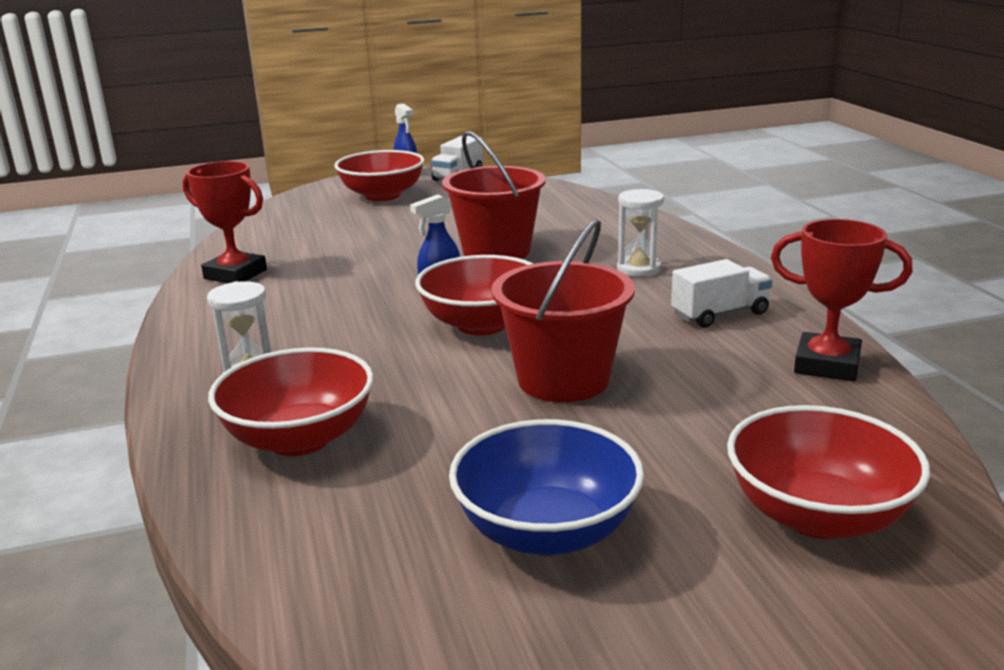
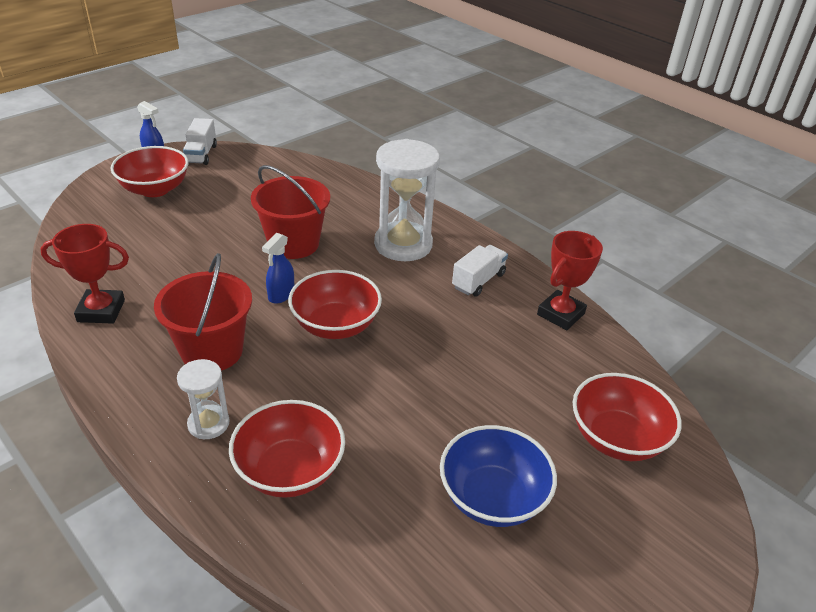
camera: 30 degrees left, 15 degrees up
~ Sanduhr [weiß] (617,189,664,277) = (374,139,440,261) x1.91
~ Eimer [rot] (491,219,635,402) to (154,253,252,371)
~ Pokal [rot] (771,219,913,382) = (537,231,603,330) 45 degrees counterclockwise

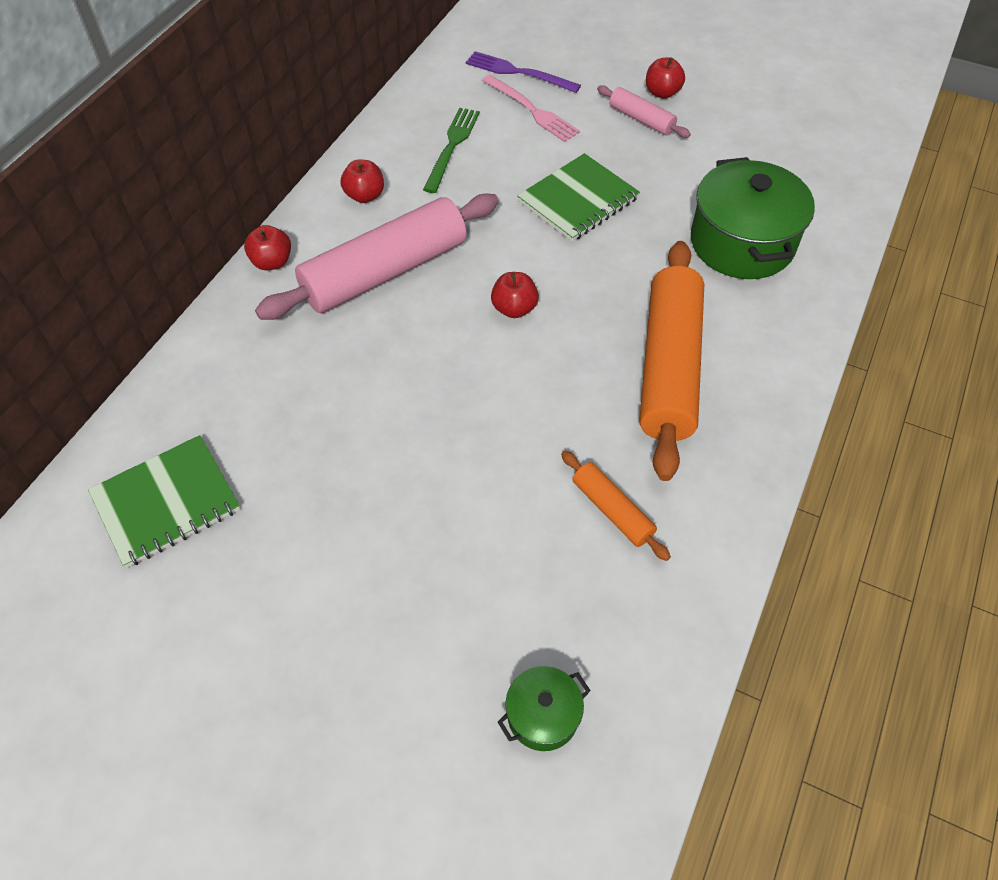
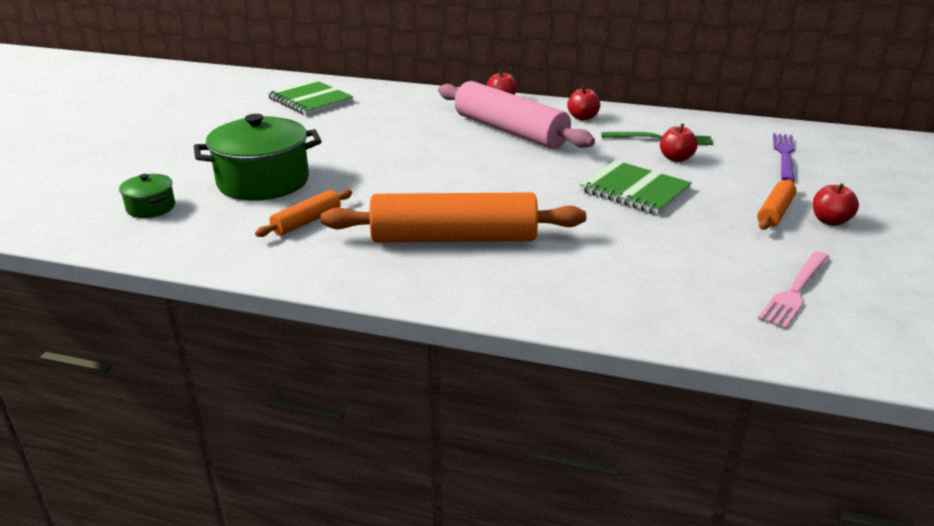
camera: 80 degrees right, 25 degrees down
~ Gabel [rosa] (482,75,580,142) to (758,251,829,329)
~ Nudelholz [rosa] (597,85,691,138) to Nudelholz [orange] (757,179,797,230)
~ Kochtopf [grün] (691,157,815,279) to (194,114,321,201)
~ Apfel [rot] (491,272,539,318) to (660,123,698,162)

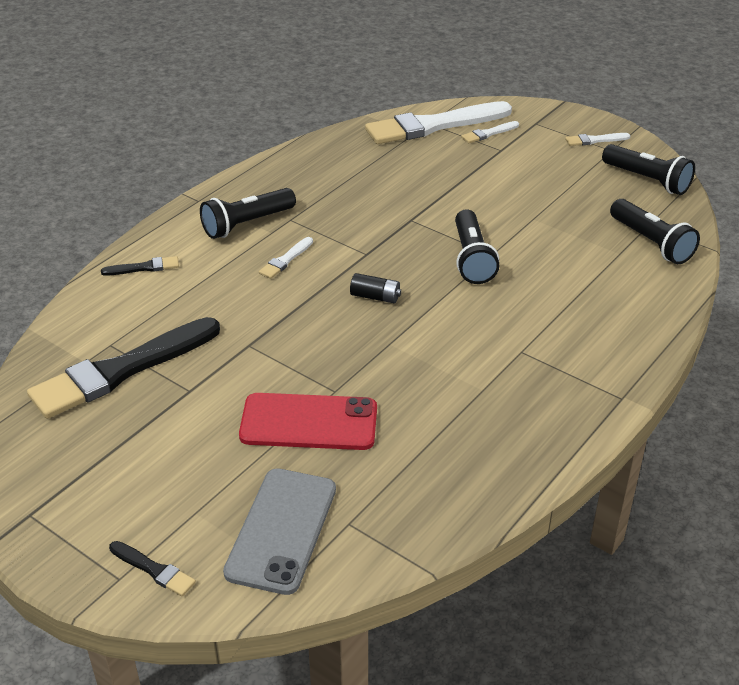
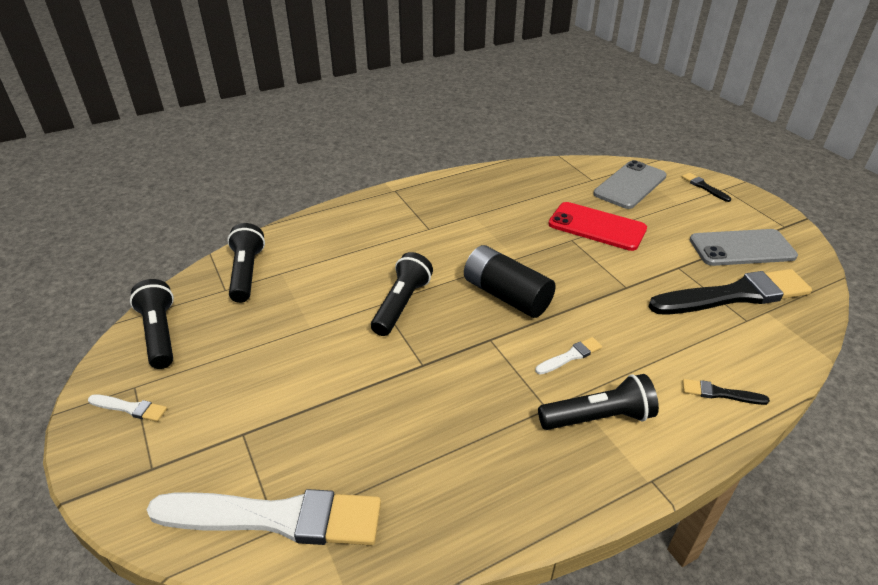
camera: 155 degrees left, 0 degrees up
- Pinsel [weiß] (461,121,519,143)
~ Batterie [schwarz] (350,273,401,303) = (464,245,556,318) x2.07
+ Handy [grau] (690,229,798,266)

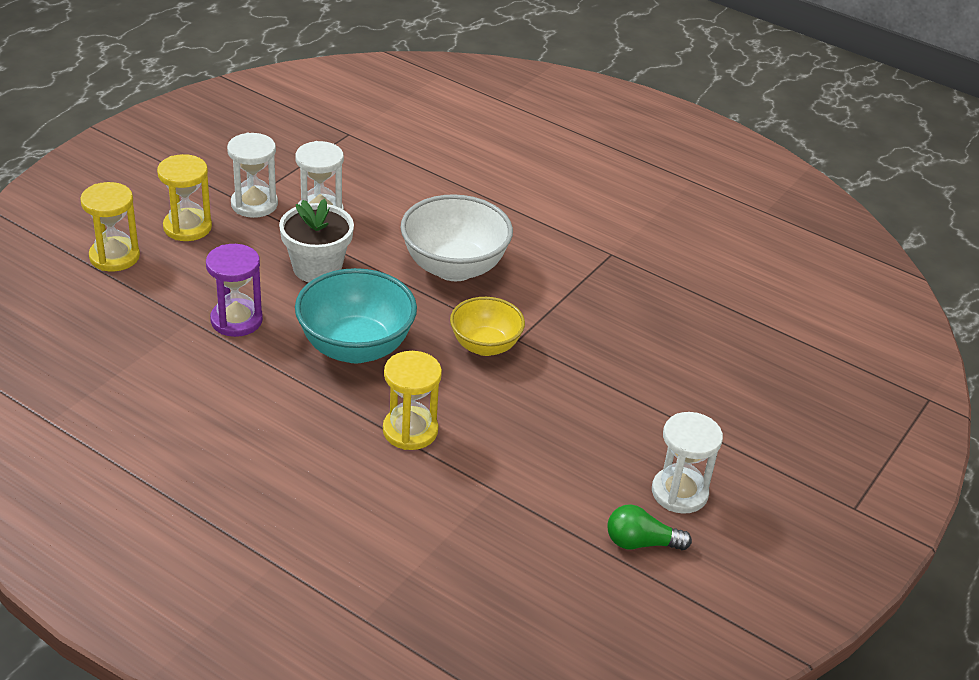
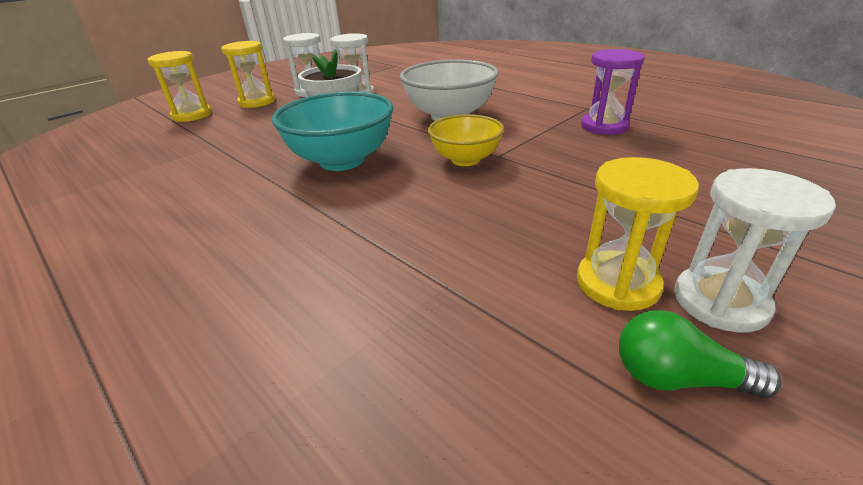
camera: 15 degrees right, 5 degrees down
~ Sanduhr [lila] (206,244,263,337) to (581,49,645,135)
~ Sanduhr [gelb] (383,351,442,450) to (577,157,699,311)

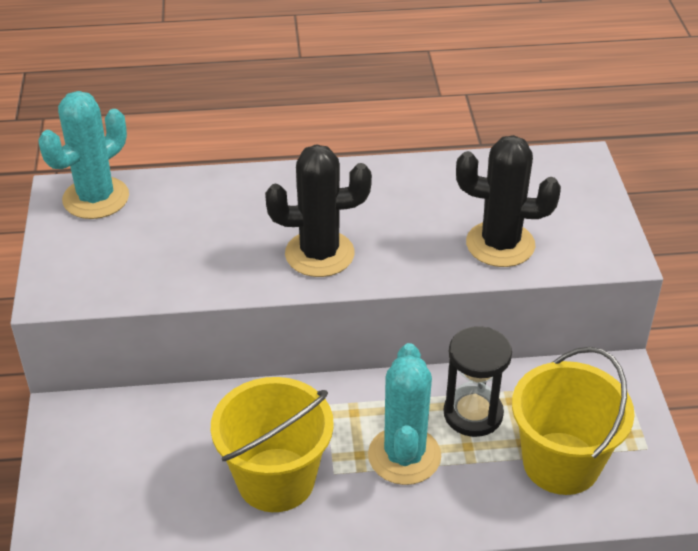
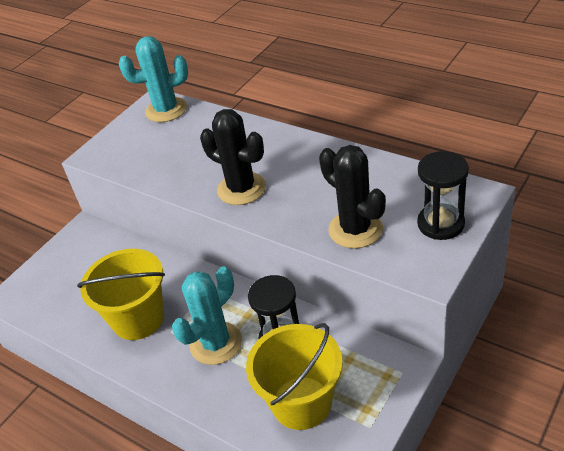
camera: 45 degrees right, 0 degrees up
+ Sanduhr [schwarz] (417,151,469,240)

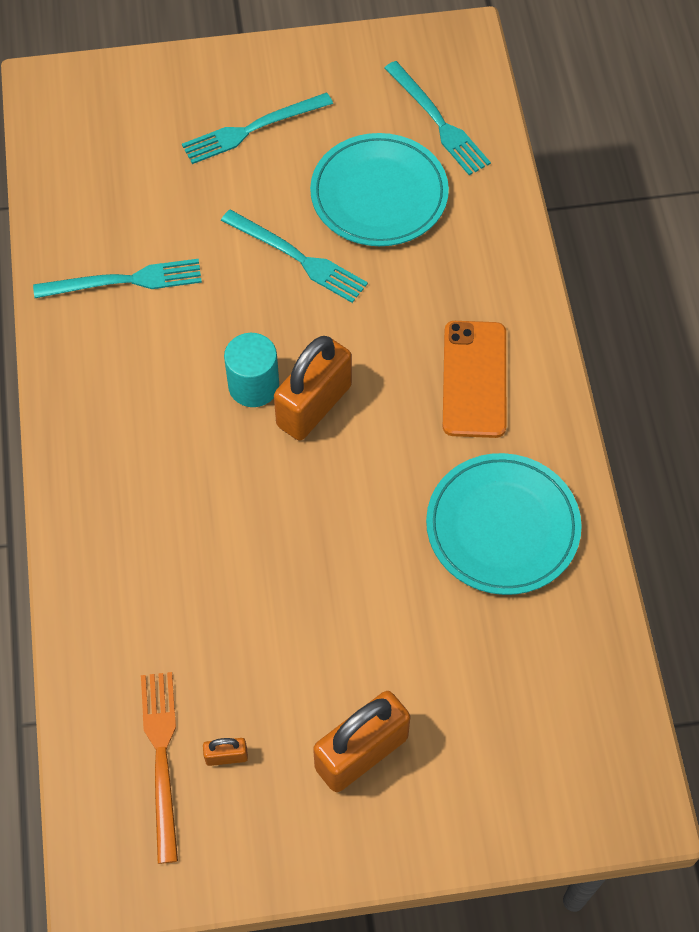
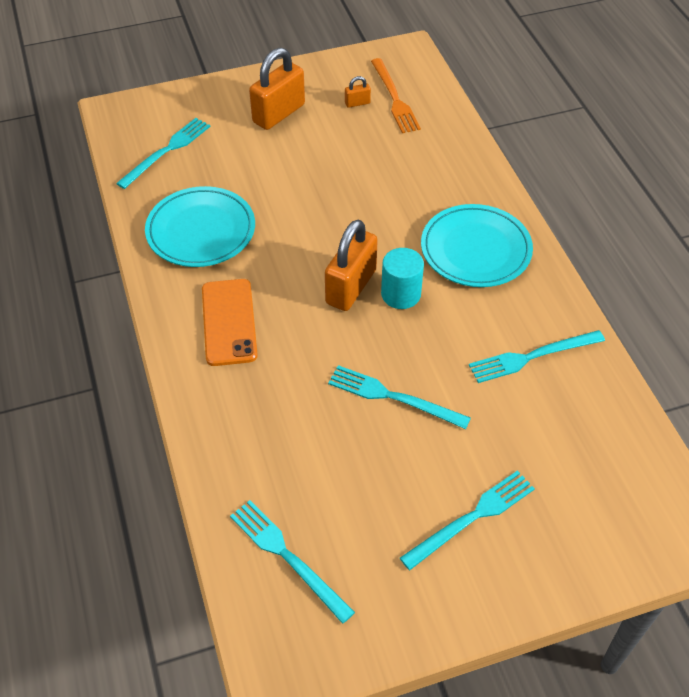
camera: 170 degrees right, 10 degrees down
~ Teller [türkis] (310,133,449,246) to (421,204,533,287)
+ Gabel [türkis] (116,118,211,189)

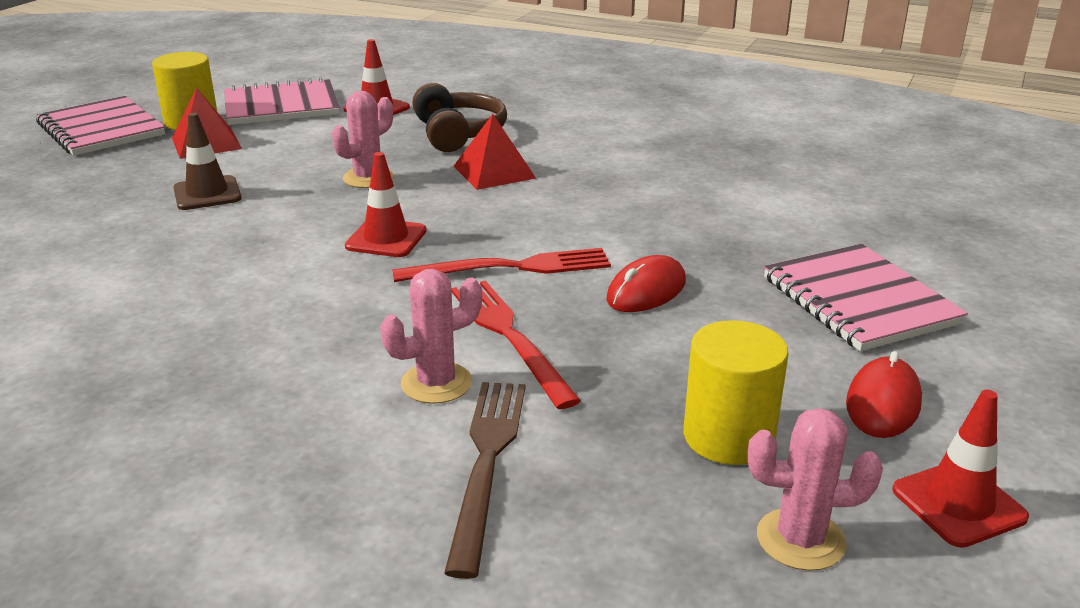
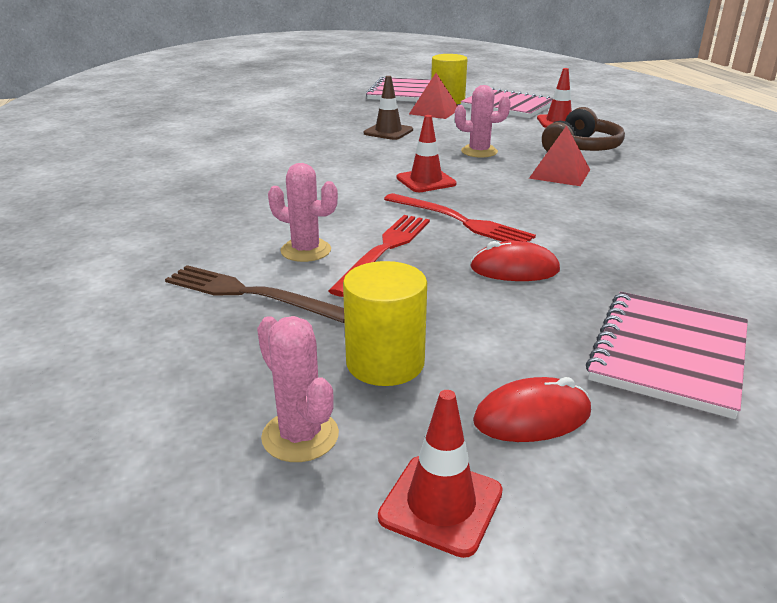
camera: 50 degrees right, 0 degrees up
~ Gabel [braun] (444,382,525,579) = (165,265,345,323) 120 degrees counterclockwise

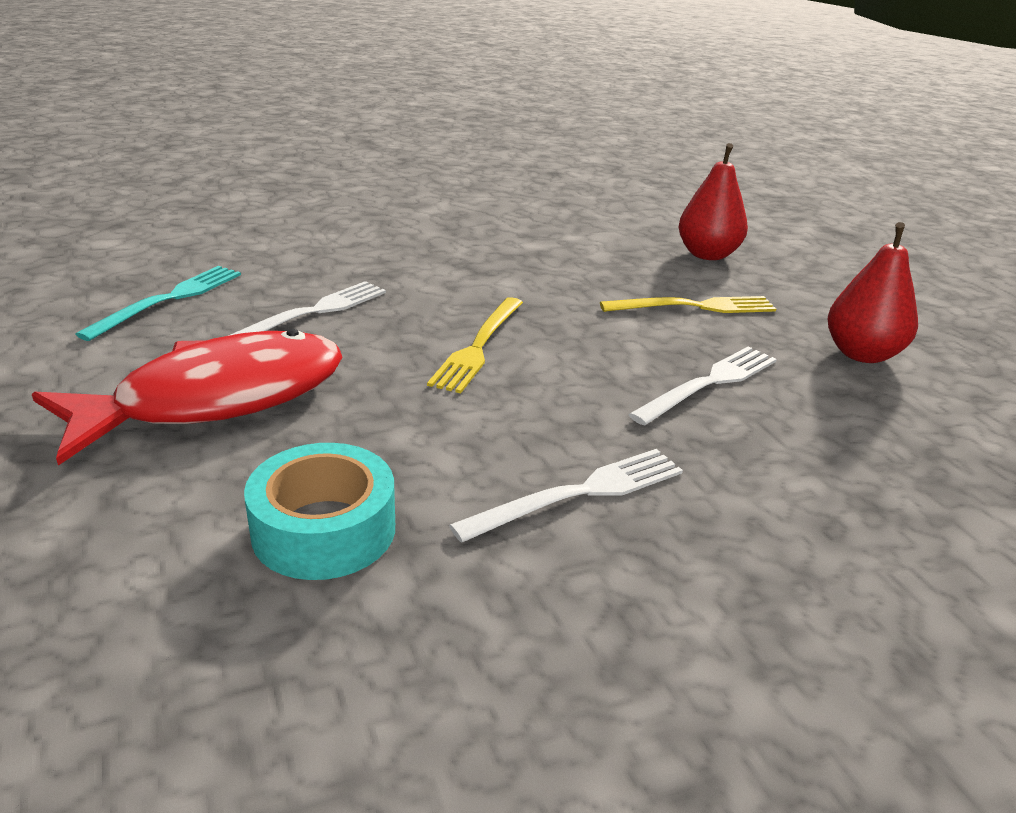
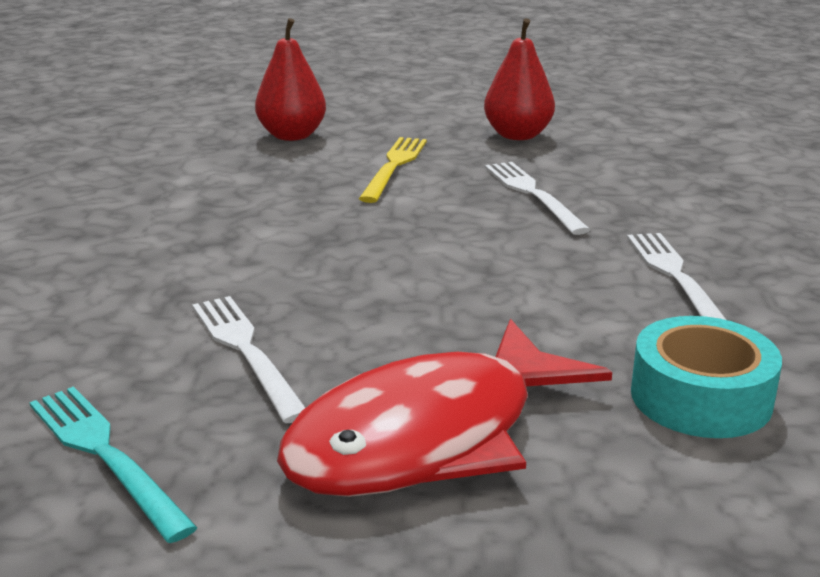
camera: 65 degrees left, 5 degrees down
- Gabel [gelb] (427,297,523,393)
~ Fisch [rot] (32,329,343,465) = (277,319,612,497) 120 degrees counterclockwise

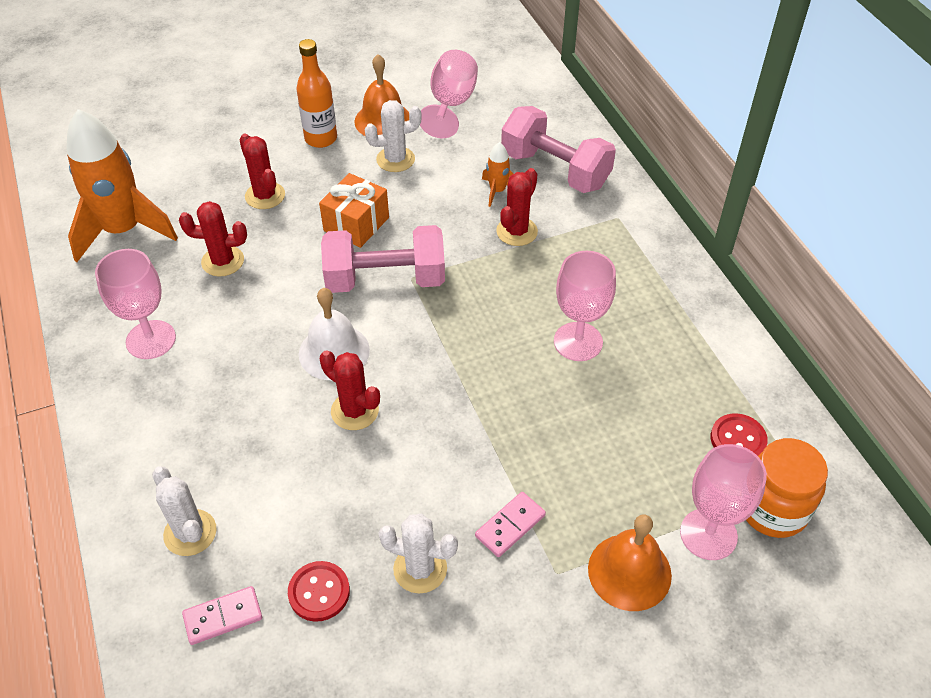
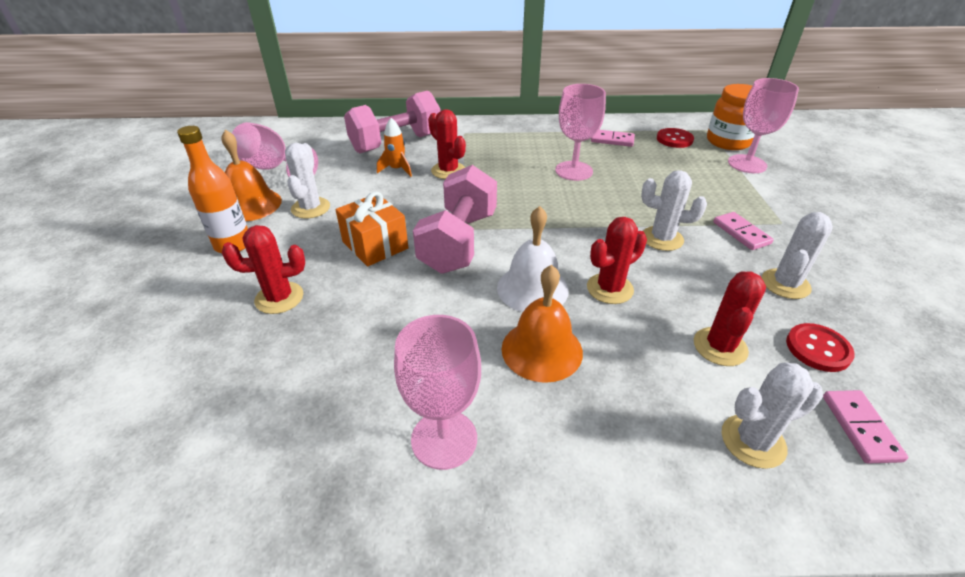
camera: 70 degrees left, 10 degrees down
- Rakete [orange] (66,109,178,262)
~ Kaktus [rot] (179,201,247,277) to (694,271,766,366)
~ Glocke [orange] (588,514,672,611) to (502,265,583,383)
+ Dominostein [rosa] (591,130,635,147)
+ Kaktus [weiß] (641,170,707,251)

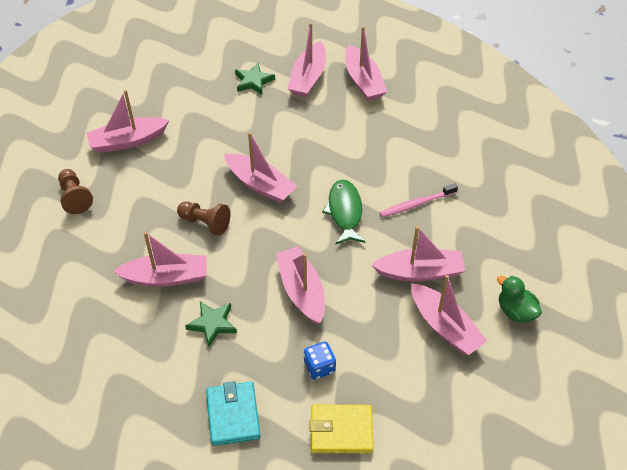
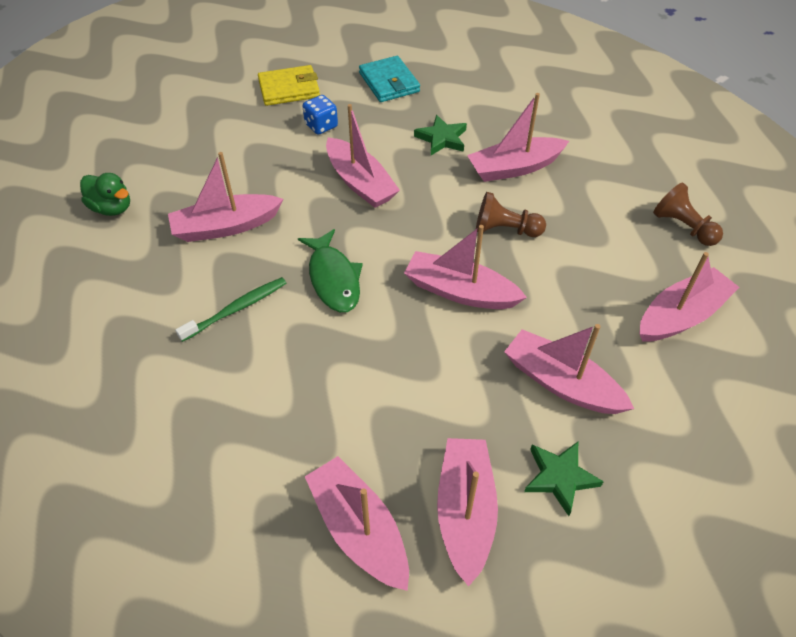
camera: 165 degrees right, 0 degrees up
~ Zahnbürste [rosa] (380,184,458,217) to Zahnbürste [grün] (175,277,286,342)
~ Boot [rosa] (411,275,487,355) to (504,324,634,414)

